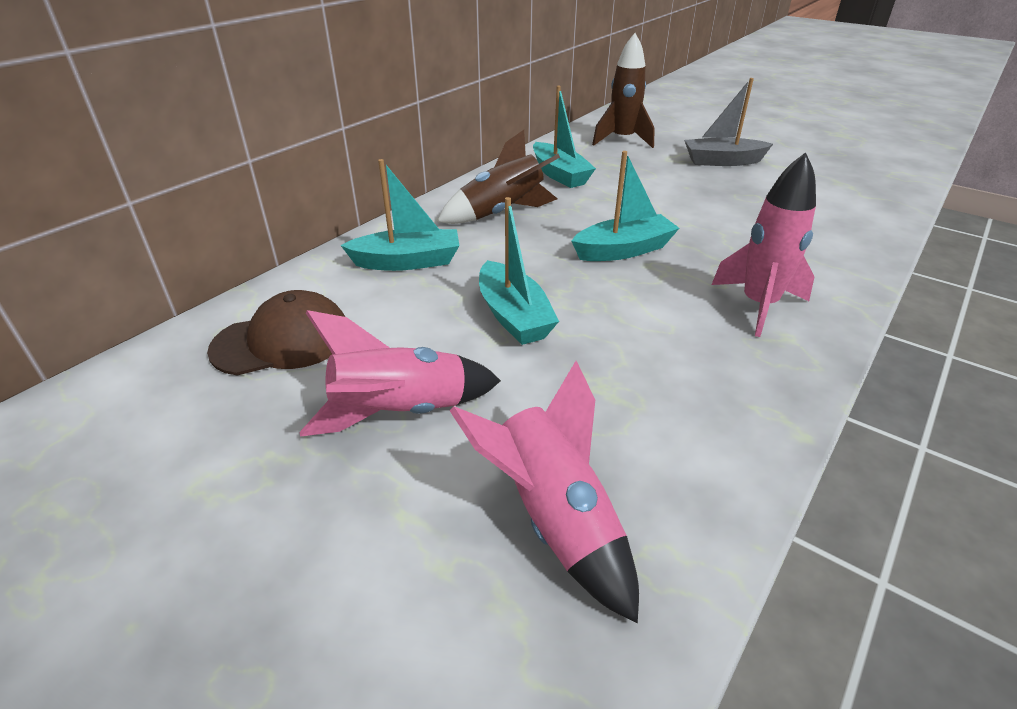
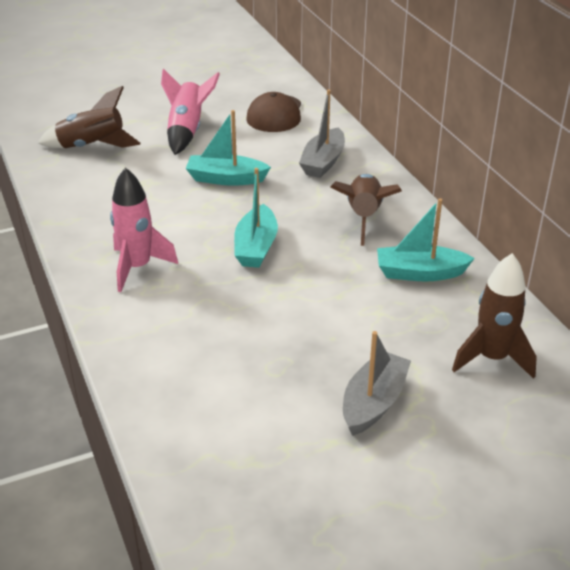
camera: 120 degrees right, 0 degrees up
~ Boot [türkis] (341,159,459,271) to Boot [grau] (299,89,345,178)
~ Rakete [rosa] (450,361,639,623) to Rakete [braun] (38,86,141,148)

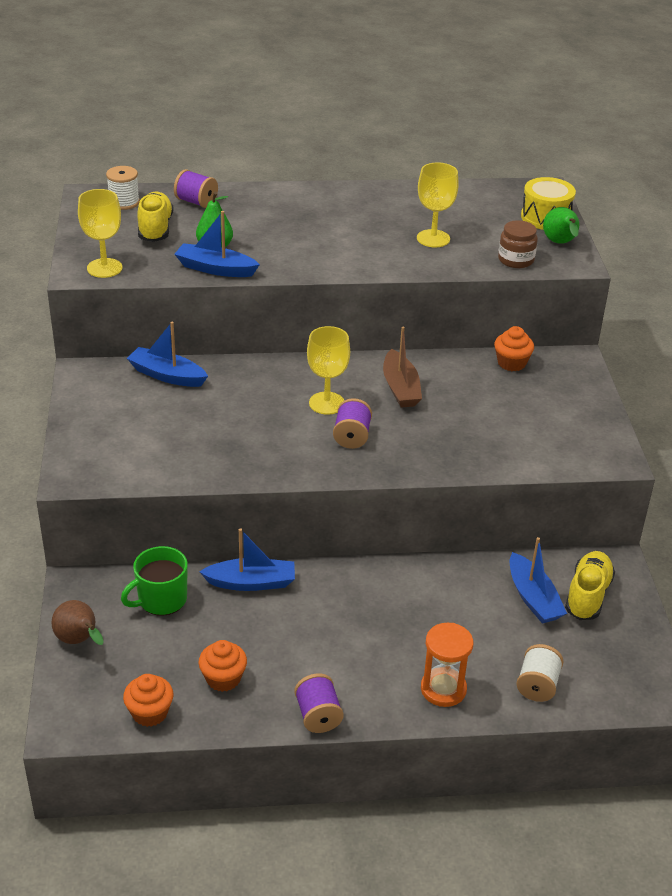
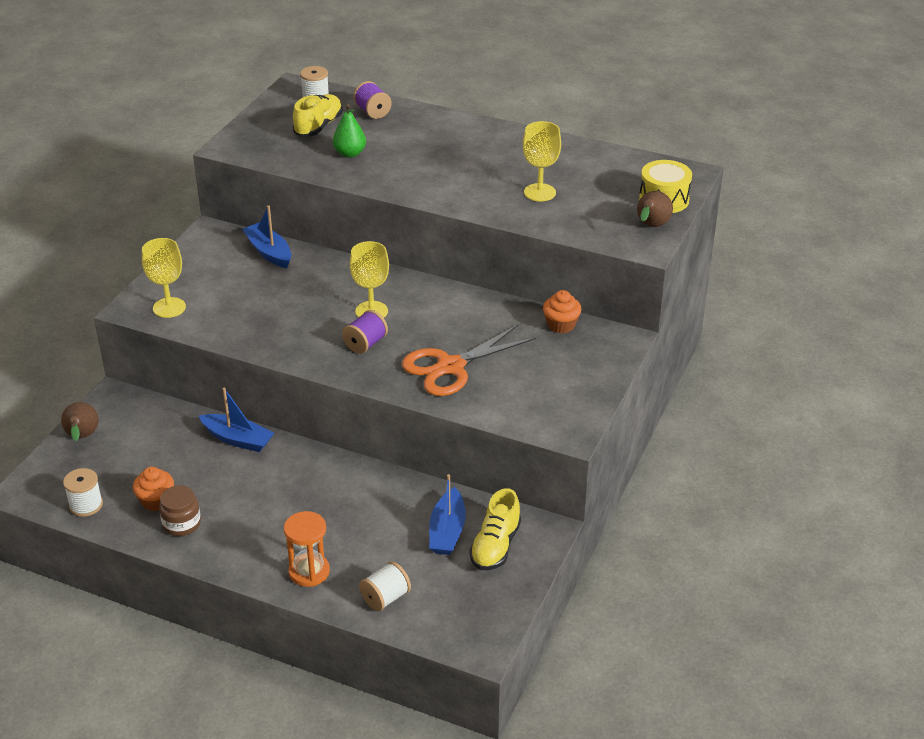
camera: 30 degrees right, 0 degrees up
~ Kelch [gelb] (78,189,122,278) to (142,238,186,318)
~ Birne [grün] (543,207,579,244) to Birne [braun] (637,191,673,227)
- Boot [blau] (174,211,260,277)
~ Einmachglas [braun] (498,220,538,268) to (159,485,201,536)
- Boot [braun] (383,327,422,408)
- Tasse [grün] (121,546,188,616)
~ Schuh [gelb] (565,551,615,620) = (469,488,521,570) 150 degrees clockwise
~ Muffin [orange] (123,674,173,727) to Garnrolle [weiß] (63,468,103,517)
- Garnrolle [lila] (294,674,344,733)
+ Schere [orange] (402,325,536,396)

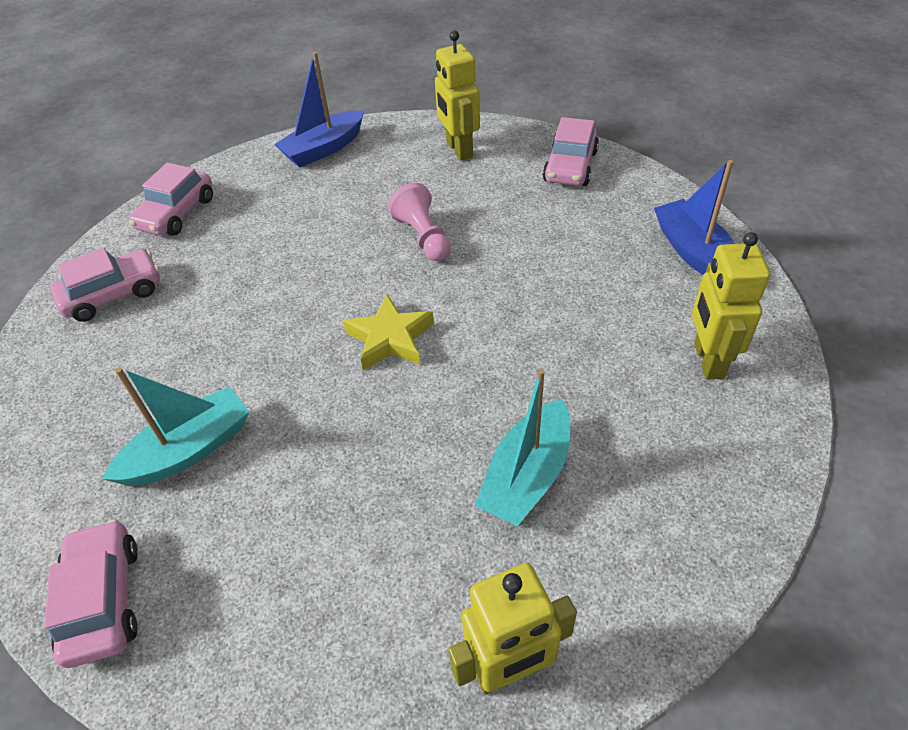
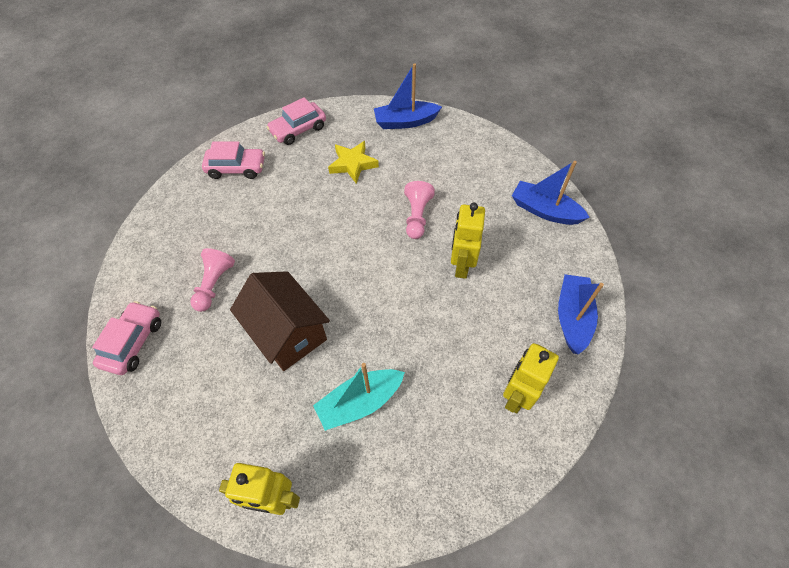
camera: 30 degrees right, 10 degrees up
~ Roboter [gelb] (435,31,480,161) to (451,203,485,279)
~ Auto [rosa] (543,117,599,186) to Boot [blau] (512,161,590,225)
~ Stern [gelb] (343,294,434,371) to (328,141,379,184)
~ Boot [türkis] (102,367,249,486) to Bauer [rosa] (190,248,235,312)
+ Haus [braun] (230,271,330,371)

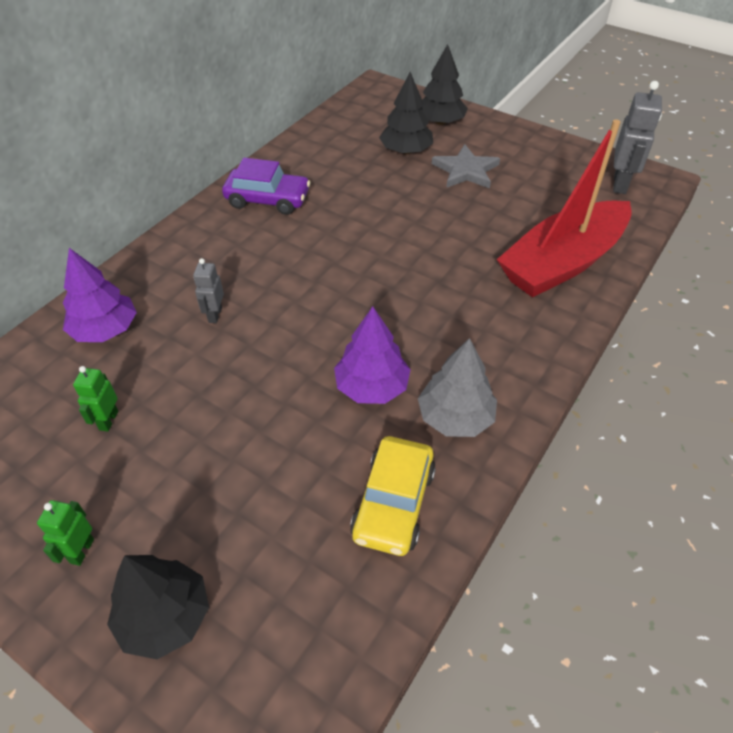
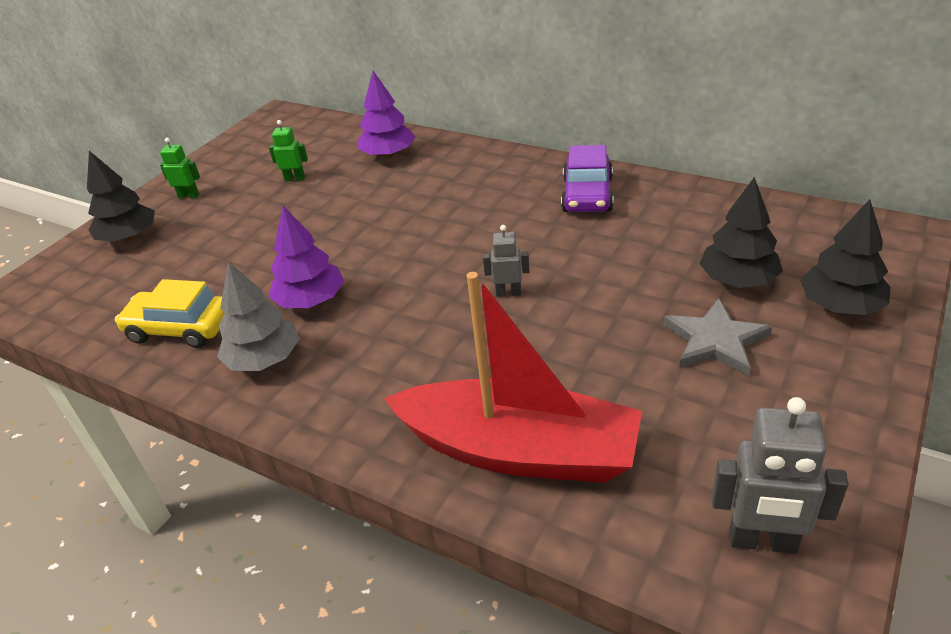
camera: 90 degrees right, 10 degrees down
~ Boot [rot] (497,119,632,297) = (384,272,642,483) 150 degrees clockwise
~ Roboter [grau] (193,258,224,323) to (483,225,530,297)

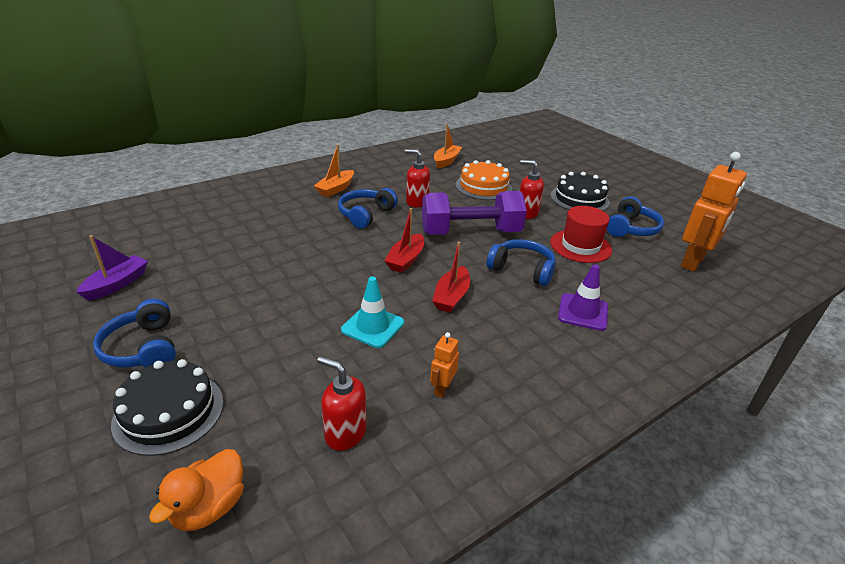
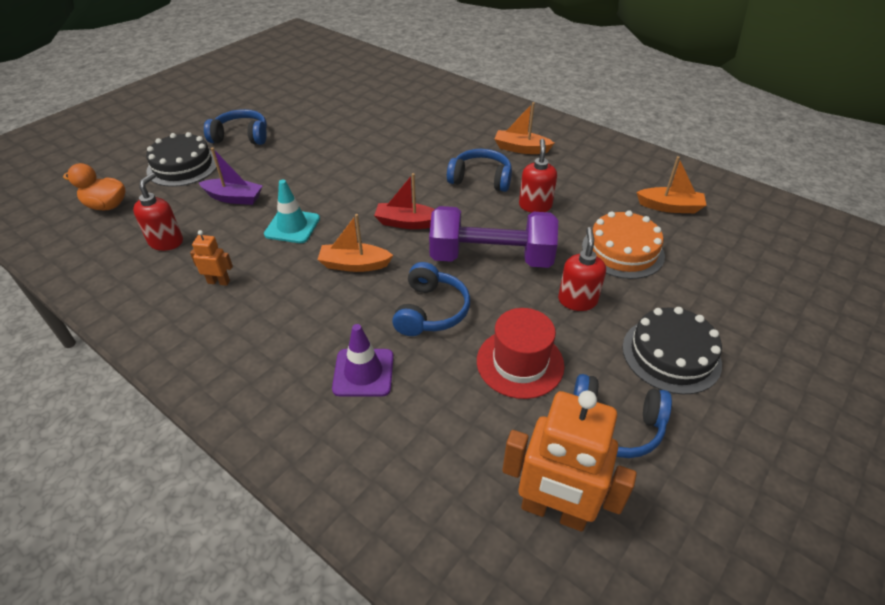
camera: 75 degrees right, 10 degrees up
~ Hantel [lila] (422,191,527,235) = (429,206,558,268) 60 degrees counterclockwise
~ Boot [lila] (76,235,148,301) to (199,147,263,205)
~ Boot [rot] (432,242,470,313) to Boot [orange] (317,214,393,272)
~ Kopfhörer [blau] (93,299,176,368) = (204,109,267,145) 45 degrees clockwise

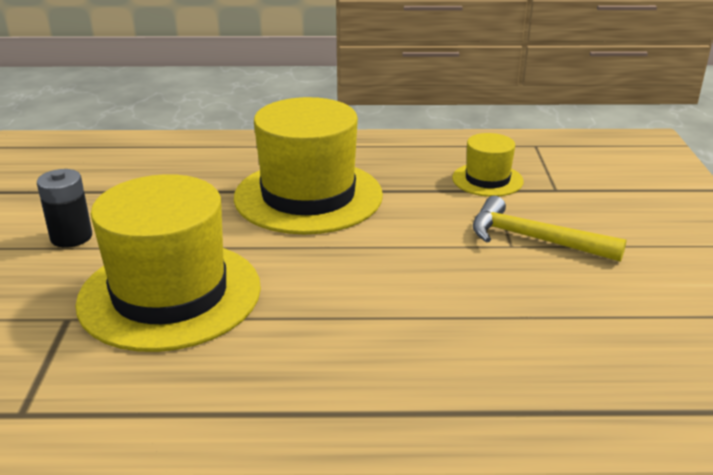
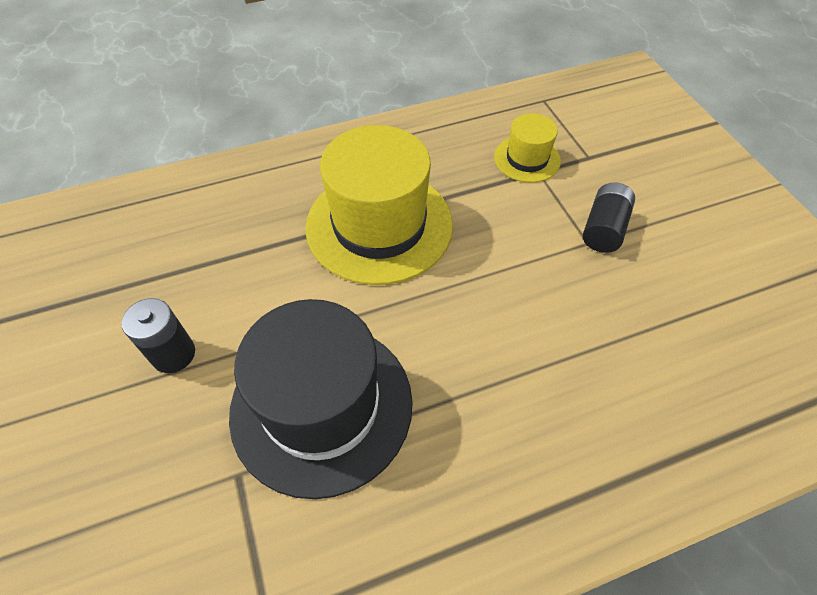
camera: 20 degrees left, 25 degrees up
~ Hut [gelb] (75,174,261,352) to Hut [schwarz] (229,299,413,499)
~ Hammer [gelb] (473,196,627,262) to Batterie [schwarz] (583,182,635,253)

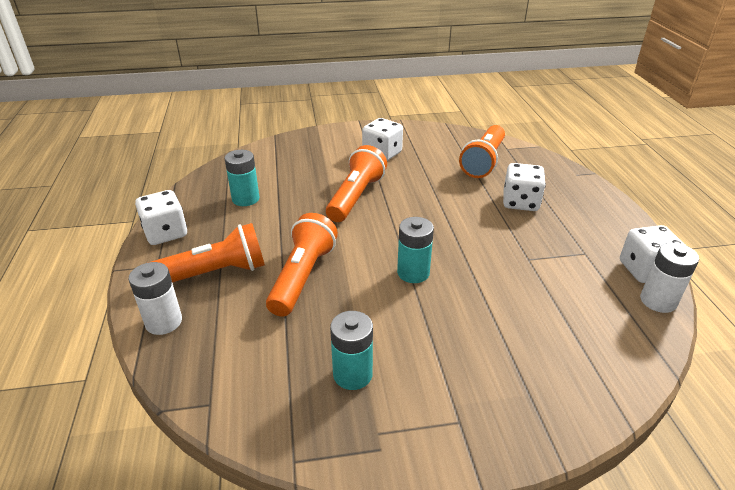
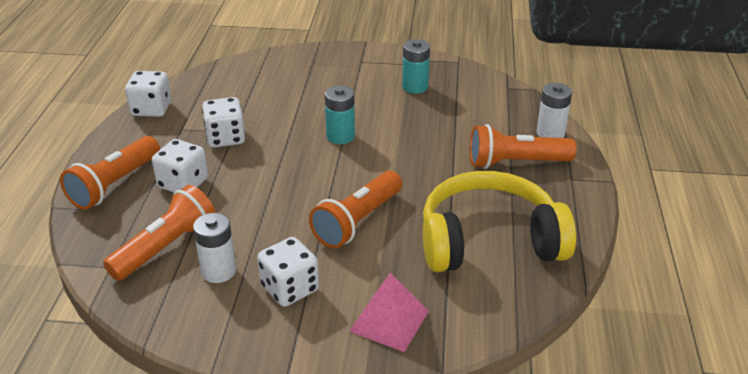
camera: 165 degrees left, 0 degrees up
~ Batterie [türkis] (224,150,259,206) to Kopfhörer [gelb] (423,171,576,272)
~ Spielwürfel [weiß] (135,190,187,245) to (202,97,246,148)
~ Taschenlampe [orange] (266,213,338,317) to (60,136,160,210)
~ Batterie [weiß] (640,243,699,313) to (193,213,236,283)
+ Pyramide [rosa] (349,273,429,352)

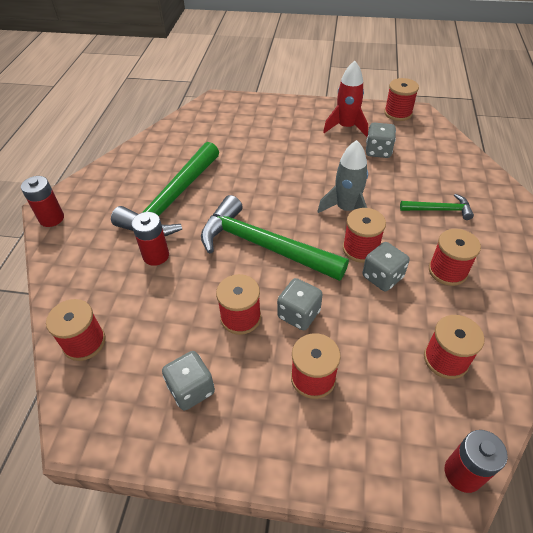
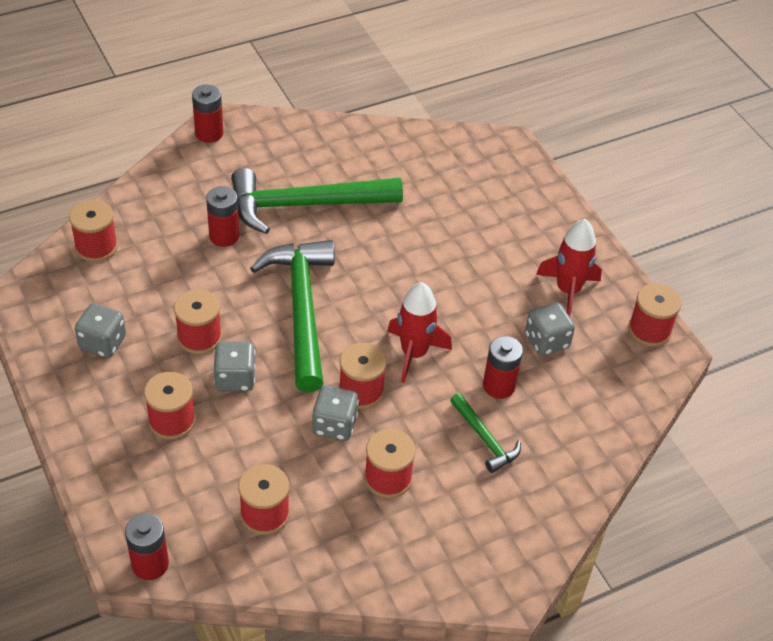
camera: 50 degrees right, 0 degrees up
~ Rakete [grau] (317,140,368,213) to Rakete [rot] (387,282,452,383)
+ Batterie [rot] (483,336,523,399)

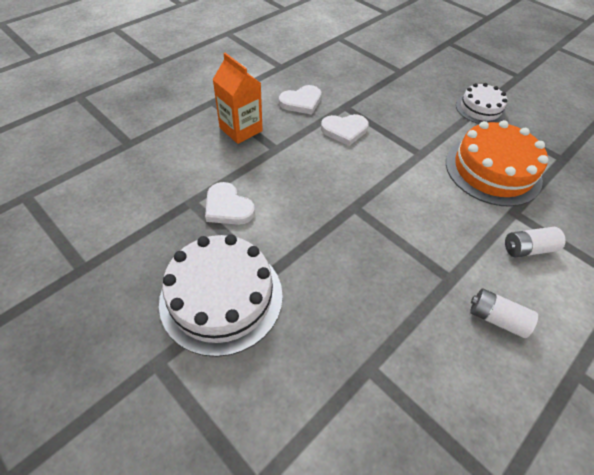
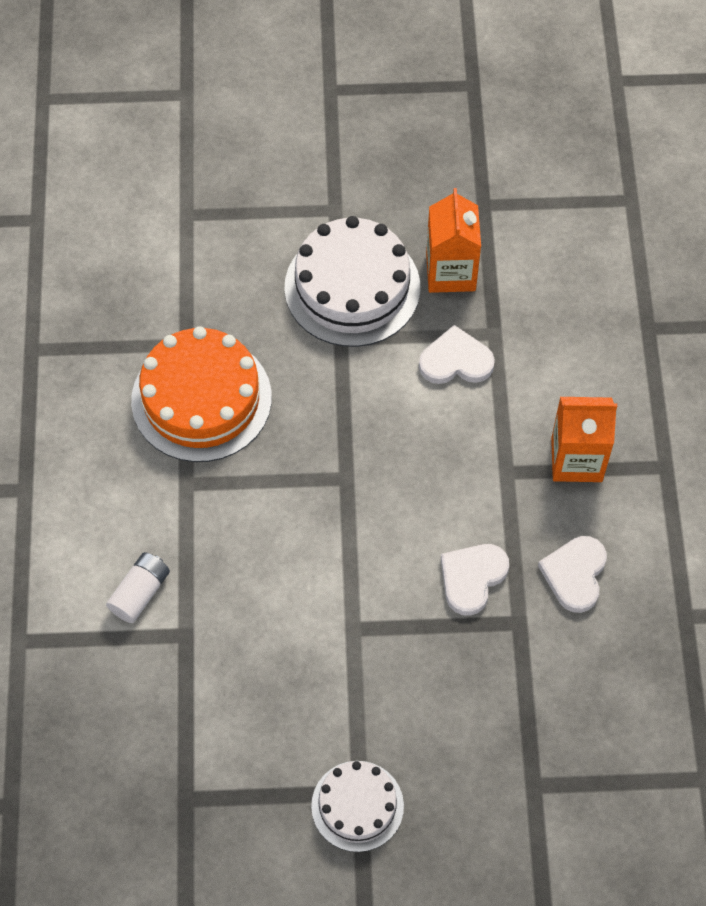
camera: 135 degrees right, 10 degrees up
~ Kuchen [orange] (446,120,548,207) to (131,326,272,462)
- Batterie [weiß] (470,289,538,338)
+ Getränkekarton [orange] (426,188,481,293)

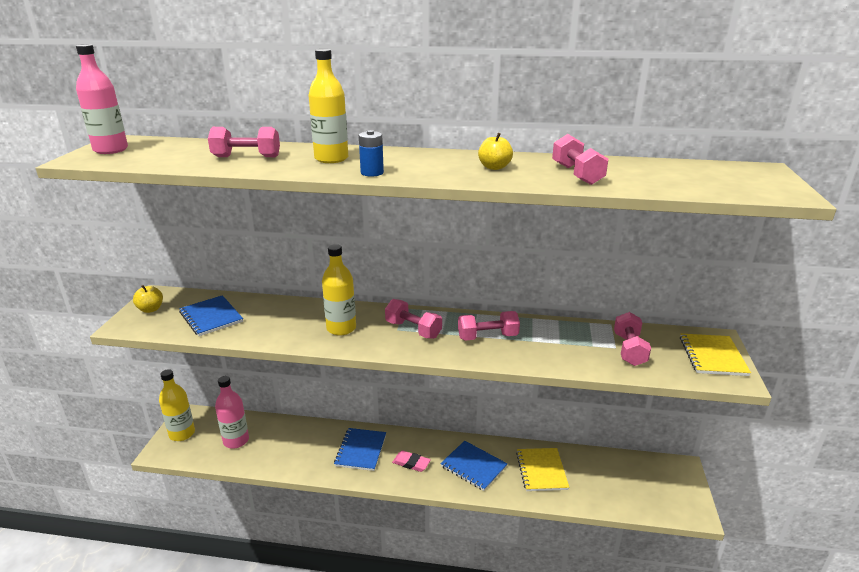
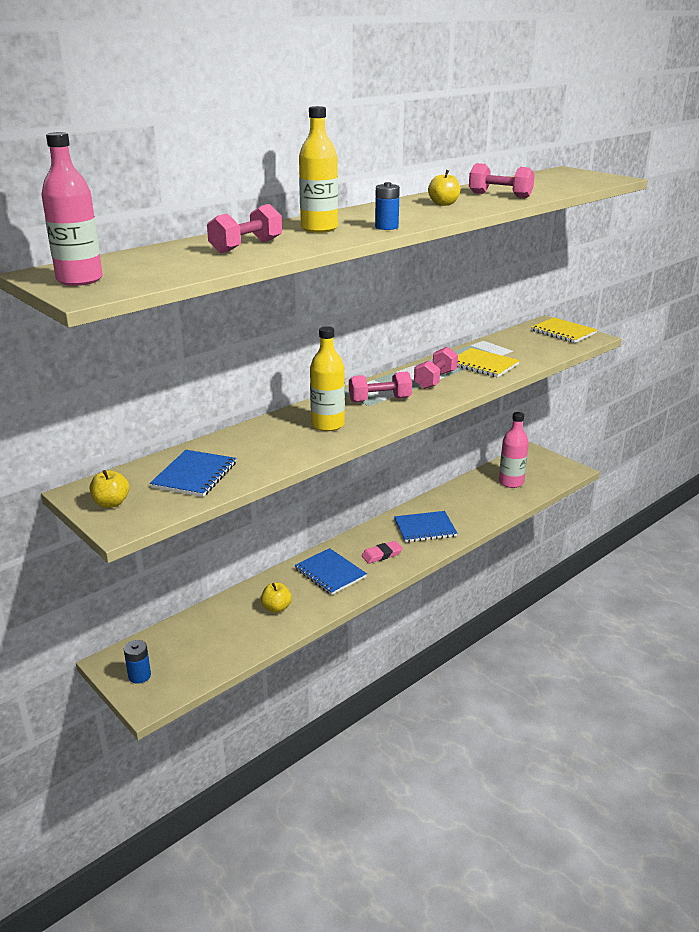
camera: 50 degrees left, 0 degrees up
~ Notizbuch [blau] (179,295,243,336) = (150,450,236,497) 75 degrees counterclockwise
- Hantel [rosa] (614,312,651,366)
~ Flasche [gelb] (159,369,195,441) to Batterie [blau] (124,640,151,684)
~ Flasche [rosa] (215,376,249,449) to (499,412,529,488)
~ Notizbuch [gelb] (516,448,570,491) to (457,348,520,378)
+ Apfel [gelb] (261,583,292,613)

